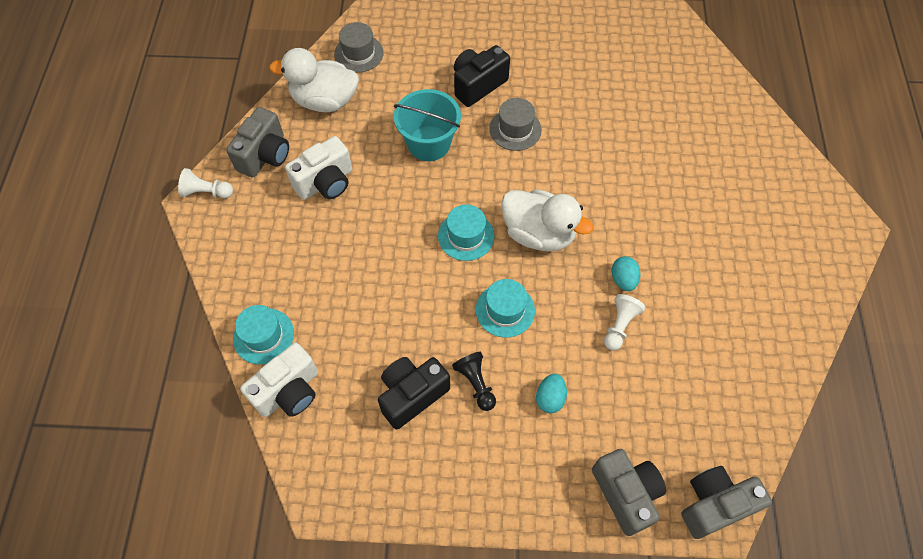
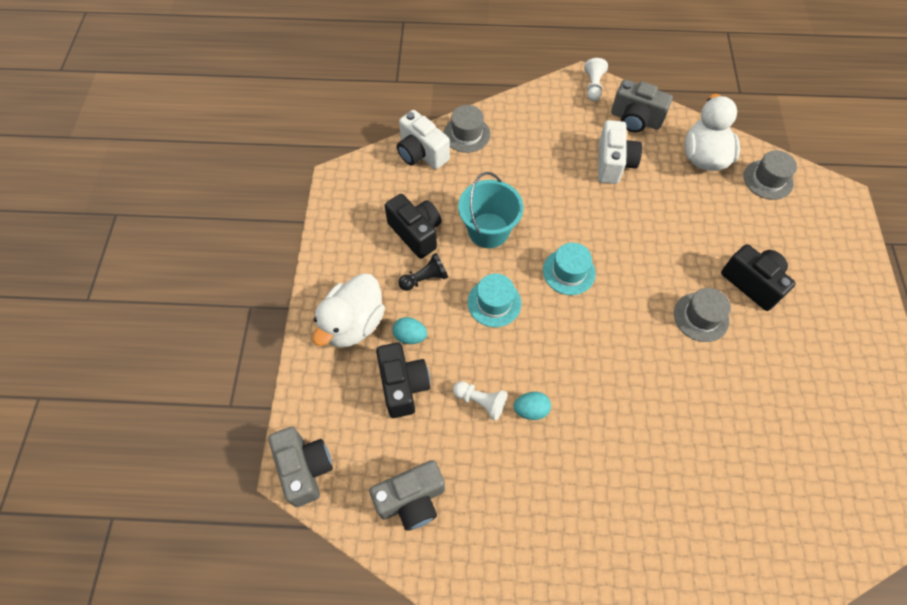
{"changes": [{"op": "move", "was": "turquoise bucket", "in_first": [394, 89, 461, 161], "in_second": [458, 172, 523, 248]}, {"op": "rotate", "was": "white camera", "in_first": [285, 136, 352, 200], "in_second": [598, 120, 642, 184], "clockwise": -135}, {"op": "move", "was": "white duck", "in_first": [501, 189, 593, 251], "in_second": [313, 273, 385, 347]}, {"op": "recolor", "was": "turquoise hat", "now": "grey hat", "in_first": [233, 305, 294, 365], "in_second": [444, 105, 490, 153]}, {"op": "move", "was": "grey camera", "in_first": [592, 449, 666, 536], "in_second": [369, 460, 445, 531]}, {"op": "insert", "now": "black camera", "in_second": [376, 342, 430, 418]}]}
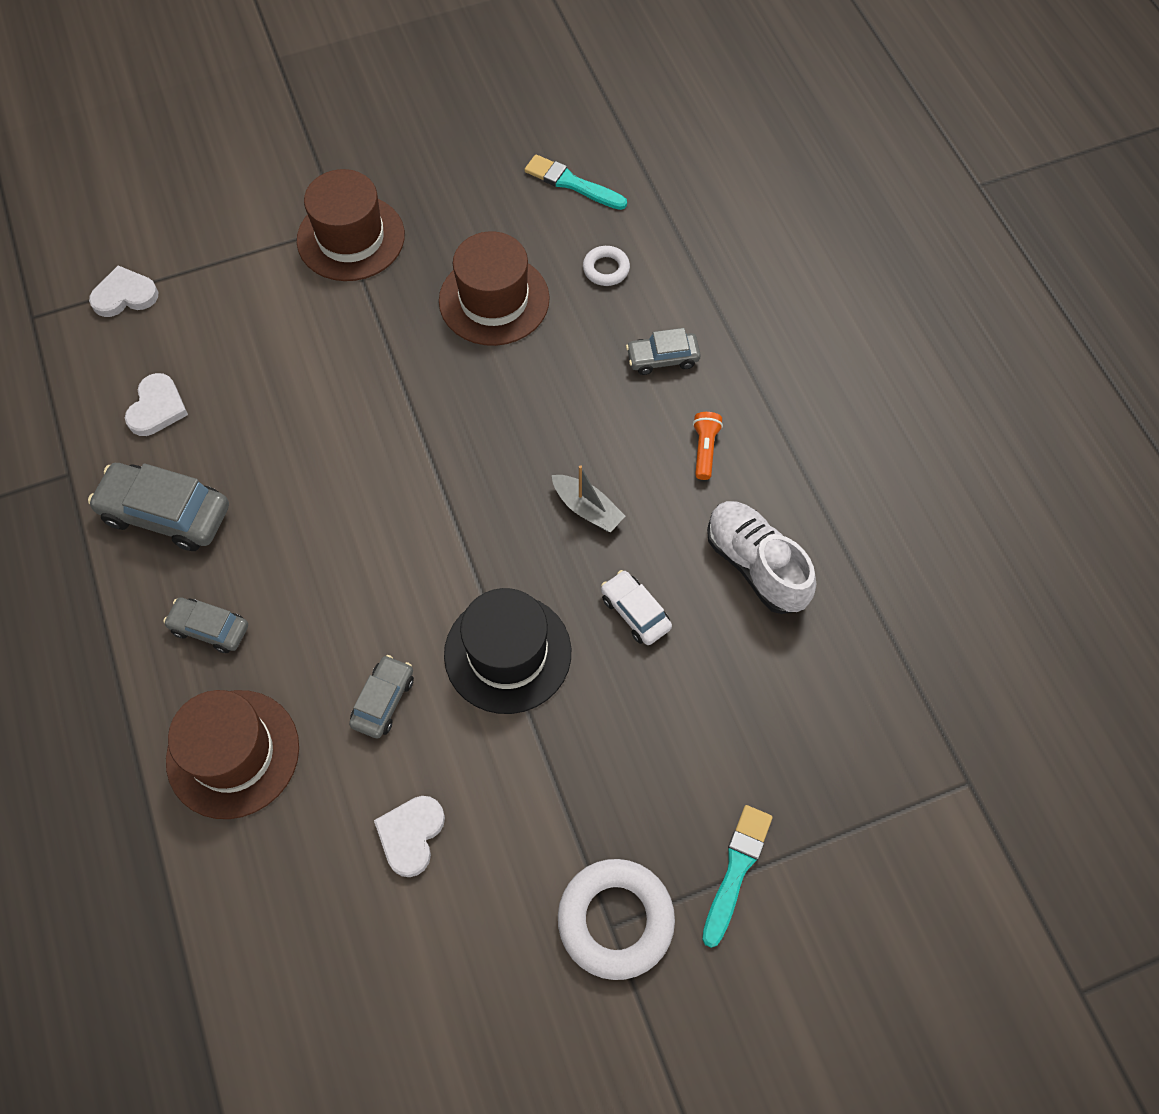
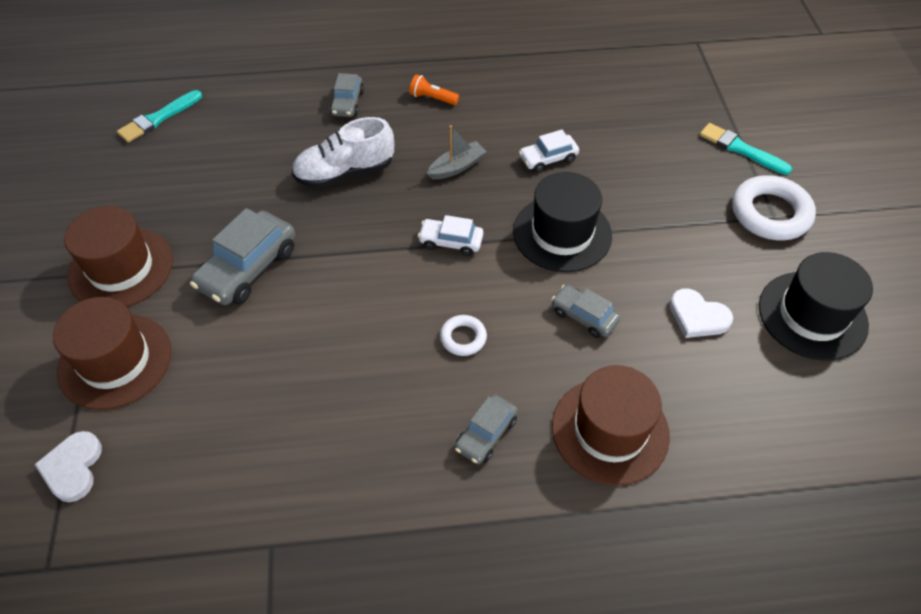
{"changes": [{"op": "move", "was": "brown hat", "in_first": [439, 231, 550, 346], "in_second": [53, 297, 171, 410]}, {"op": "move", "was": "white ring", "in_first": [583, 246, 630, 286], "in_second": [440, 315, 487, 356]}, {"op": "delete", "was": "white heart", "in_first": [125, 373, 188, 436]}, {"op": "move", "was": "grey car", "in_first": [88, 463, 229, 551], "in_second": [190, 208, 295, 305]}, {"op": "move", "was": "white shoe", "in_first": [707, 501, 816, 614], "in_second": [292, 117, 394, 188]}, {"op": "insert", "now": "white car", "in_second": [418, 215, 483, 256]}, {"op": "insert", "now": "black hat", "in_second": [759, 252, 873, 361]}]}
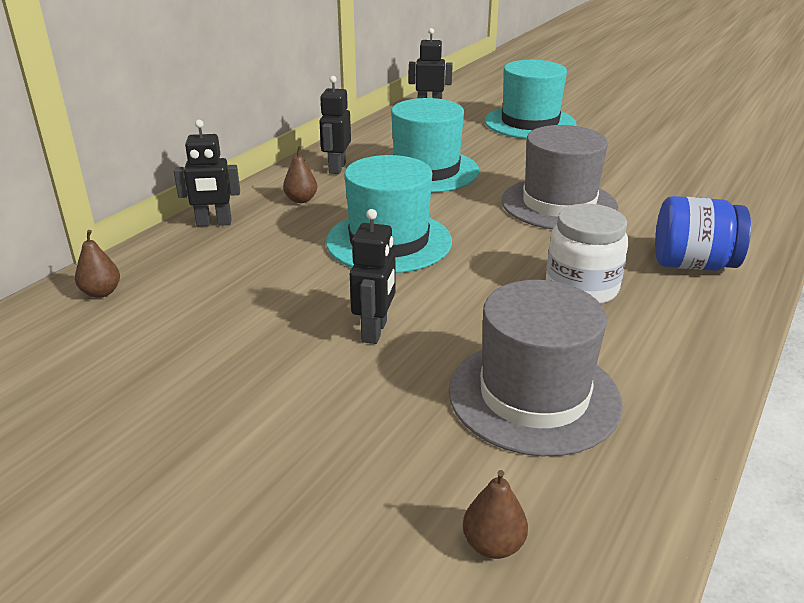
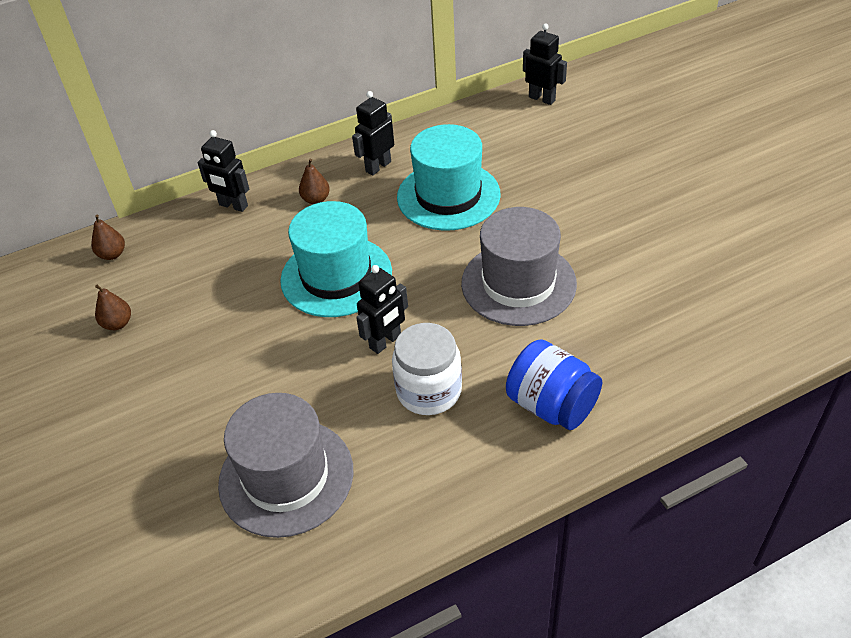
{"changes": [{"op": "delete", "was": "turquoise hat", "in_first": [485, 60, 577, 139]}, {"op": "move", "was": "black robot", "in_first": [350, 209, 396, 344], "in_second": [356, 265, 408, 354]}, {"op": "move", "was": "brown pear", "in_first": [463, 470, 528, 559], "in_second": [95, 285, 131, 330]}]}
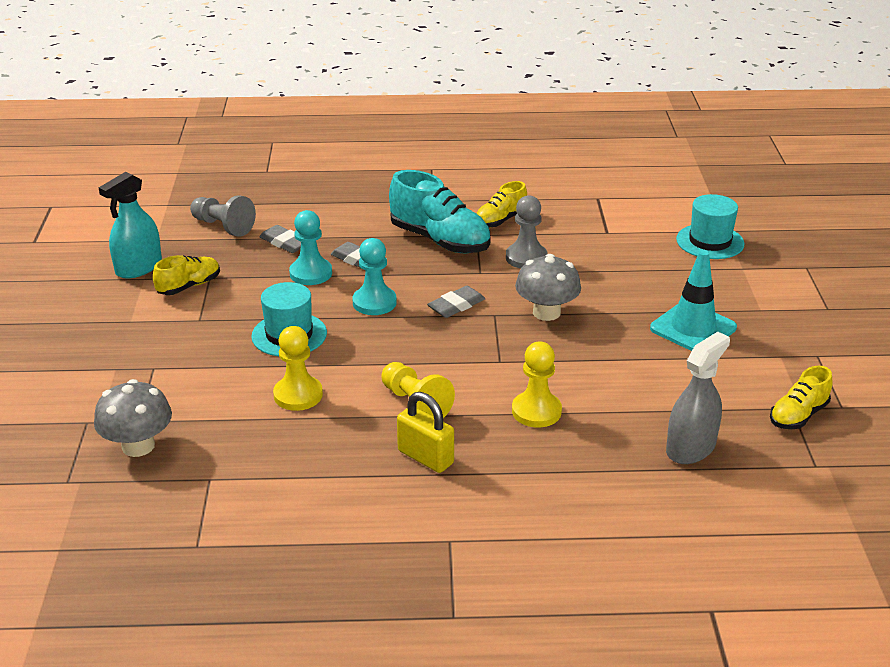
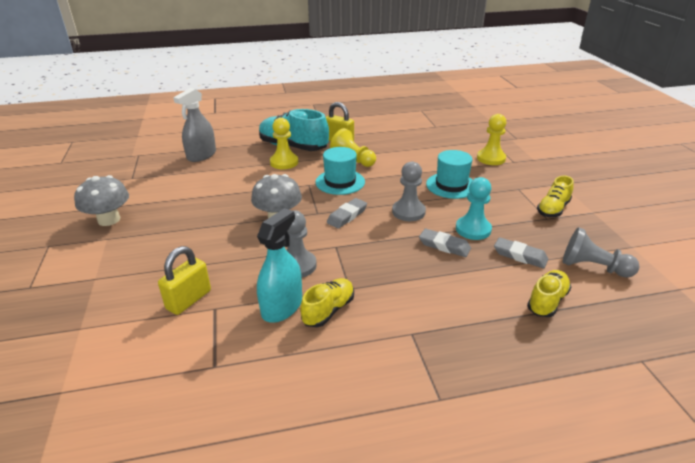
{"changes": [{"op": "move", "was": "turquoise shoe", "in_first": [389, 170, 490, 253], "in_second": [259, 109, 329, 151]}, {"op": "move", "was": "turquoise spray bottle", "in_first": [99, 172, 162, 279], "in_second": [257, 208, 302, 323]}, {"op": "move", "was": "turquoise hat", "in_first": [676, 194, 745, 259], "in_second": [315, 147, 365, 195]}, {"op": "recolor", "was": "turquoise pawn", "now": "grey pawn", "in_first": [353, 238, 397, 315], "in_second": [392, 162, 426, 221]}, {"op": "delete", "was": "turquoise traffic cone", "in_first": [650, 250, 737, 351]}, {"op": "move", "was": "yellow pawn", "in_first": [273, 326, 323, 411], "in_second": [477, 114, 507, 165]}, {"op": "move", "was": "yellow shoe", "in_first": [770, 366, 833, 429], "in_second": [527, 270, 571, 317]}, {"op": "move", "was": "grey mushroom", "in_first": [94, 379, 172, 457], "in_second": [74, 175, 129, 226]}, {"op": "insert", "now": "yellow padlock", "in_second": [158, 246, 211, 315]}]}
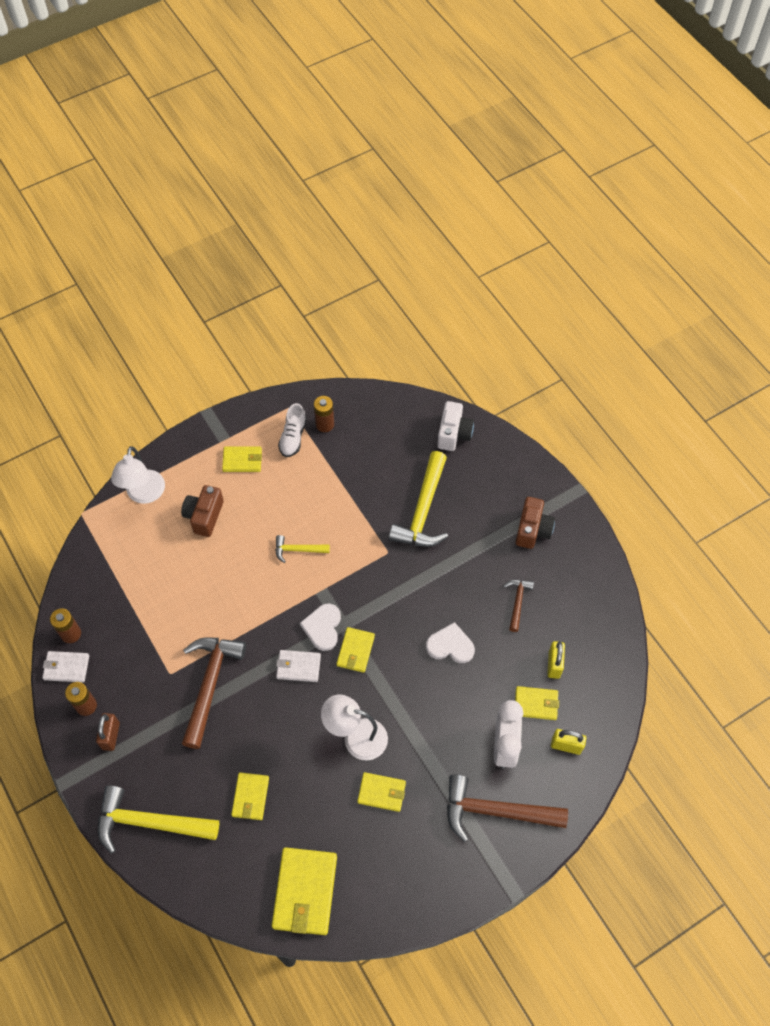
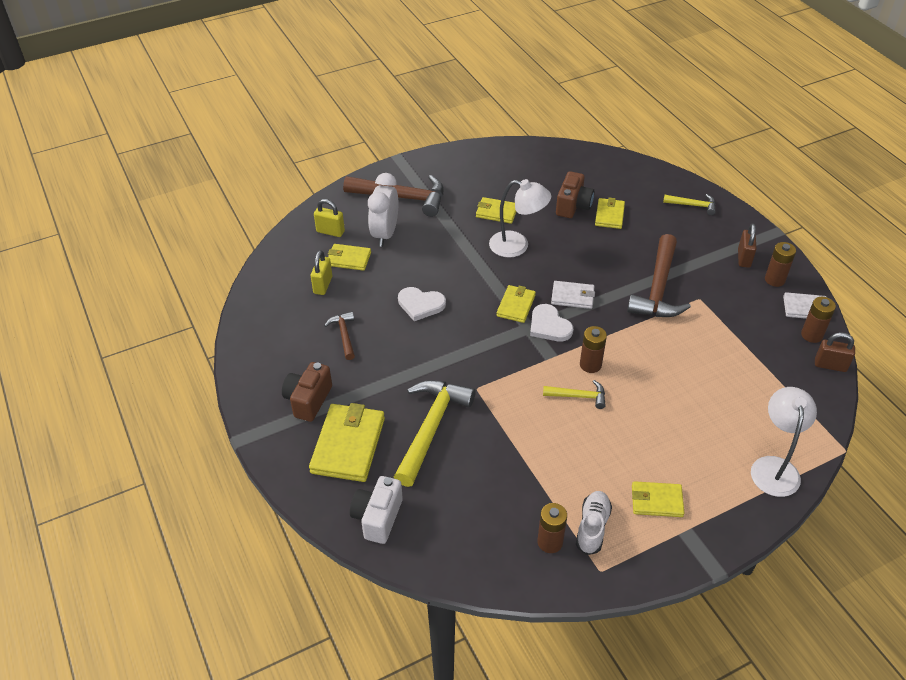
{"changes": [{"op": "move", "was": "brown camera", "in_first": [181, 485, 224, 537], "in_second": [556, 171, 594, 218]}, {"op": "rotate", "was": "brown hammer", "in_first": [504, 580, 534, 632], "in_second": [324, 312, 355, 360], "clockwise": 150}, {"op": "rotate", "was": "white heart", "in_first": [300, 603, 341, 651], "in_second": [530, 304, 573, 341], "clockwise": 135}, {"op": "resize", "was": "yellow hammer", "in_first": [98, 785, 219, 854], "in_second": [663, 194, 716, 215], "ratio": 0.5}, {"op": "move", "was": "yellow wallet", "in_first": [272, 847, 337, 935], "in_second": [309, 403, 385, 482]}, {"op": "insert", "now": "brown battery", "in_second": [580, 326, 607, 373]}, {"op": "insert", "now": "brown padlock", "in_second": [815, 333, 855, 372]}]}
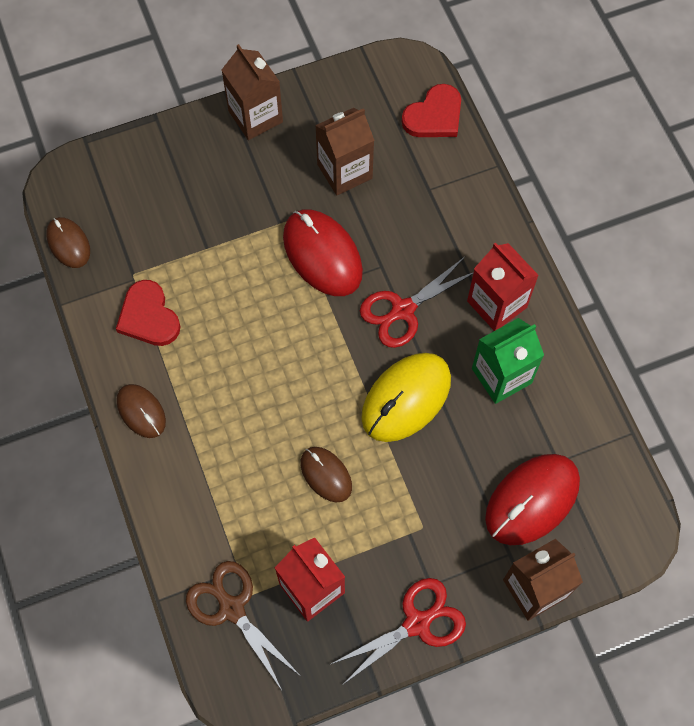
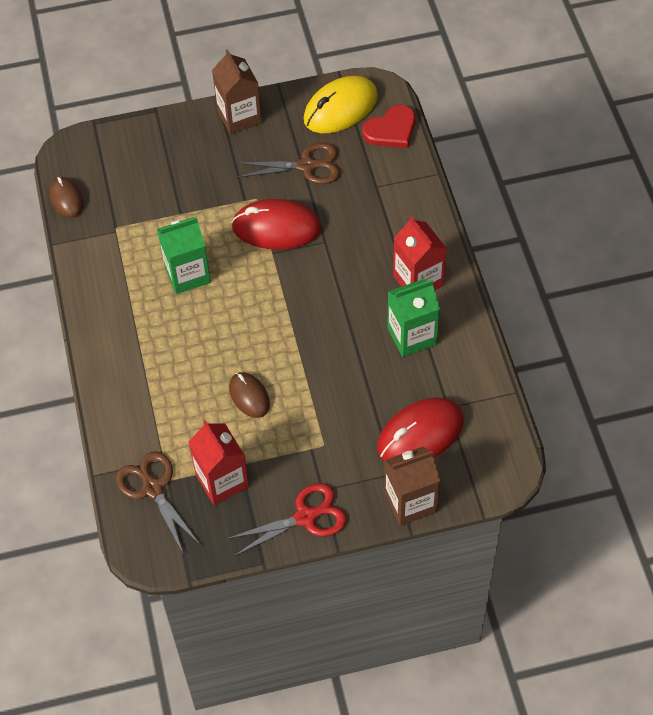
{"changes": [{"op": "replace", "was": "brown carton", "now": "brown scissors", "in_first": [315, 108, 375, 195], "in_second": [236, 143, 340, 184]}, {"op": "rotate", "was": "red mouse", "in_first": [283, 210, 363, 296], "in_second": [231, 199, 322, 250], "clockwise": -60}, {"op": "delete", "was": "red scissors", "in_first": [360, 257, 474, 348]}, {"op": "delete", "was": "red heart", "in_first": [116, 280, 181, 346]}, {"op": "move", "was": "yellow mouse", "in_first": [361, 353, 451, 442], "in_second": [304, 76, 378, 133]}, {"op": "delete", "was": "brown mouse", "in_first": [117, 384, 166, 438]}, {"op": "insert", "now": "green carton", "in_second": [157, 217, 211, 294]}]}
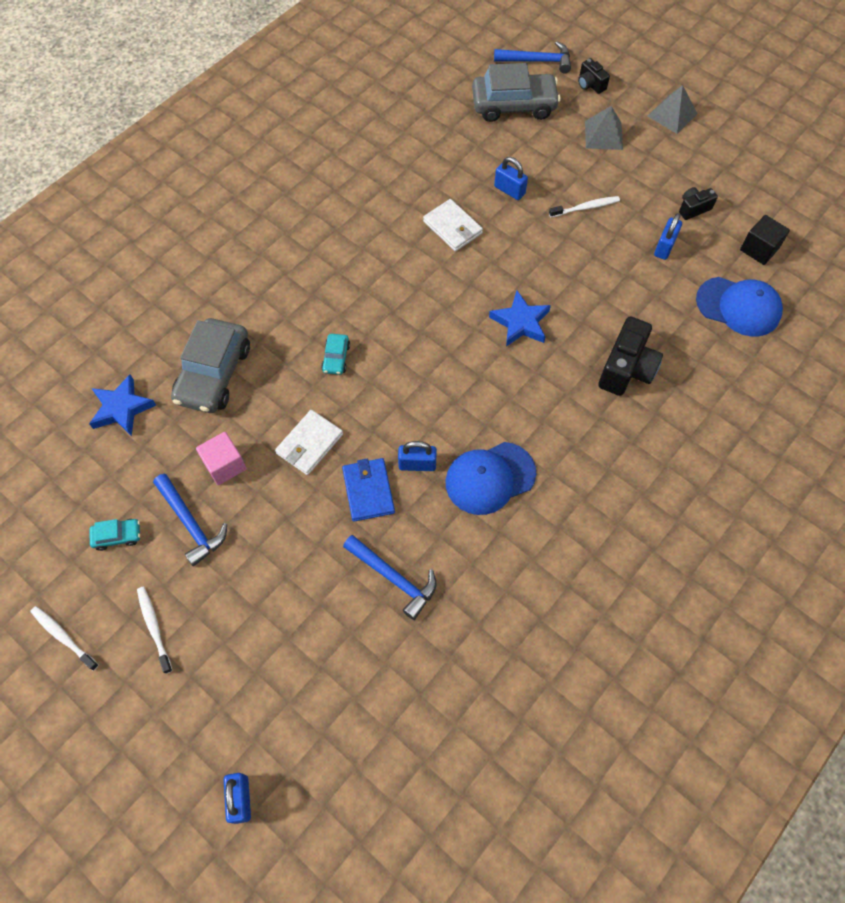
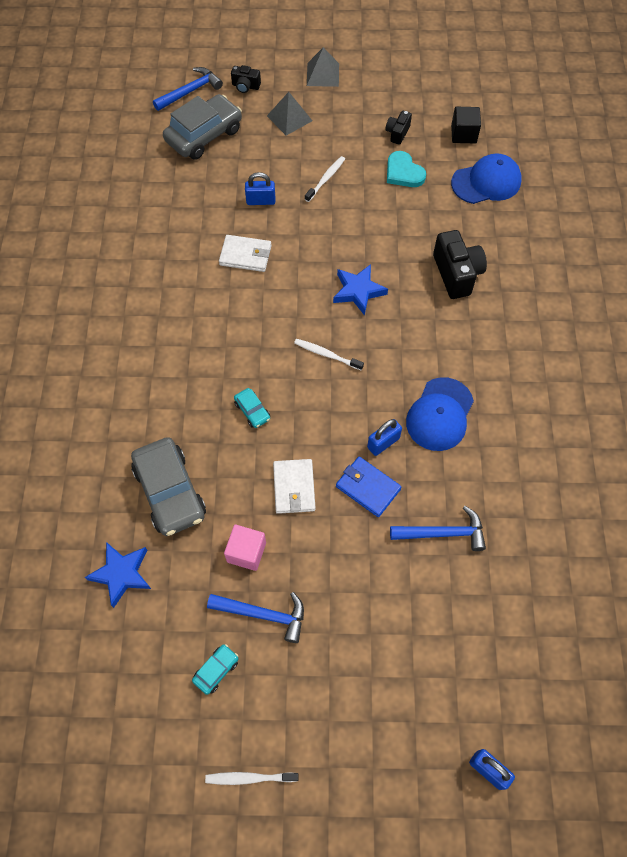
{"changes": [{"op": "replace", "was": "blue padlock", "now": "turquoise heart", "in_first": [654, 213, 682, 260], "in_second": [387, 151, 426, 187]}, {"op": "move", "was": "white toothbrush", "in_first": [137, 587, 173, 674], "in_second": [294, 339, 364, 370]}]}
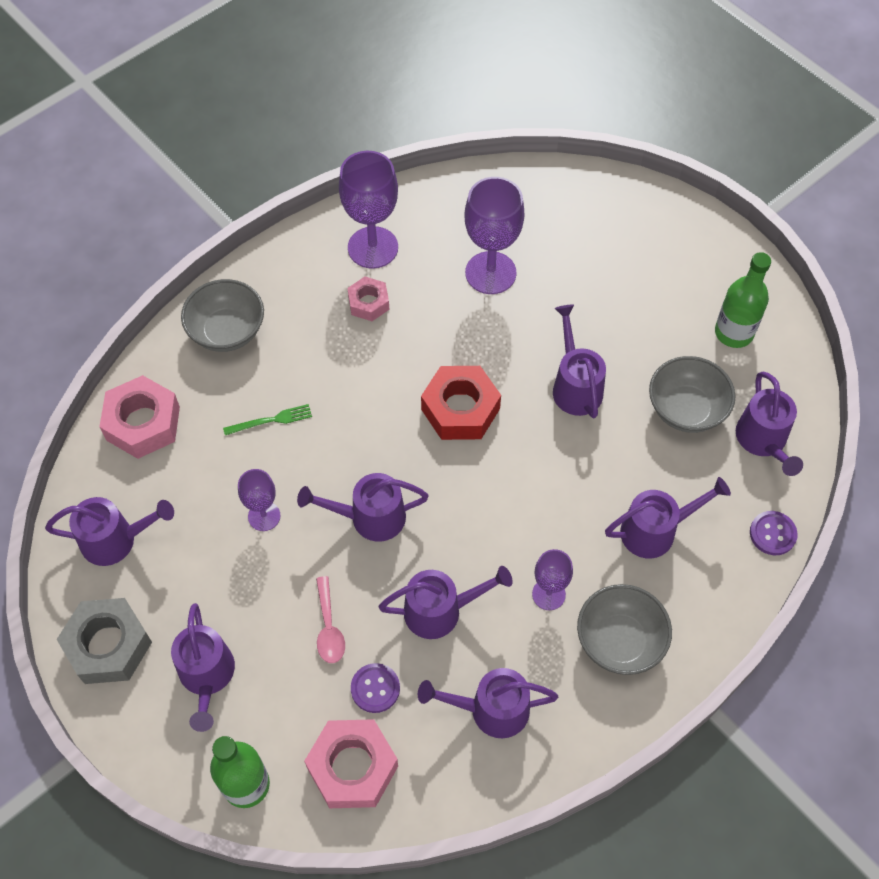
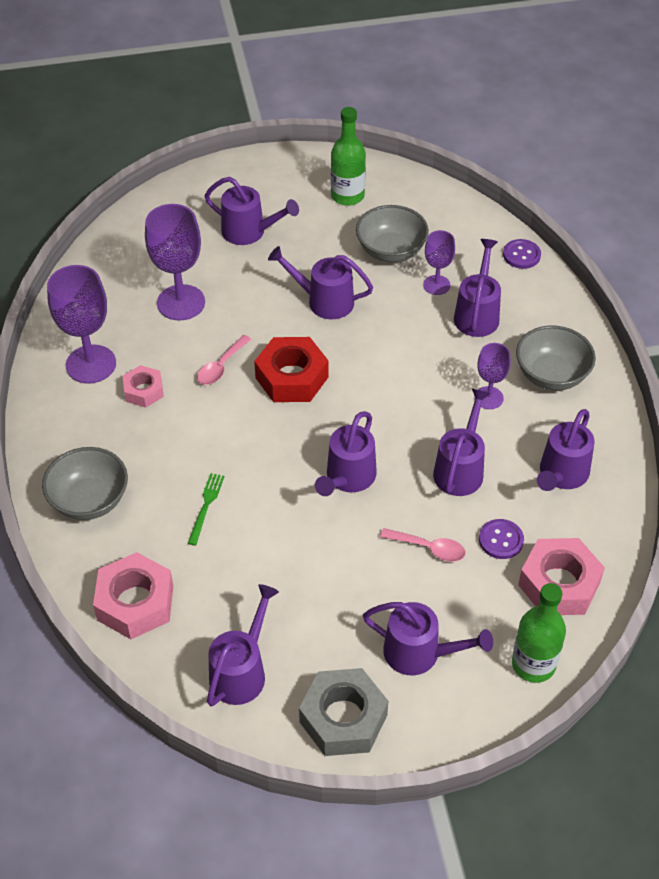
{"changes": [{"op": "move", "was": "purple watering can", "in_first": [736, 372, 803, 476], "in_second": [205, 177, 299, 245]}, {"op": "move", "was": "purple goblet", "in_first": [238, 469, 281, 531], "in_second": [423, 230, 455, 295]}, {"op": "insert", "now": "pink spoon", "in_second": [197, 335, 251, 385]}]}
